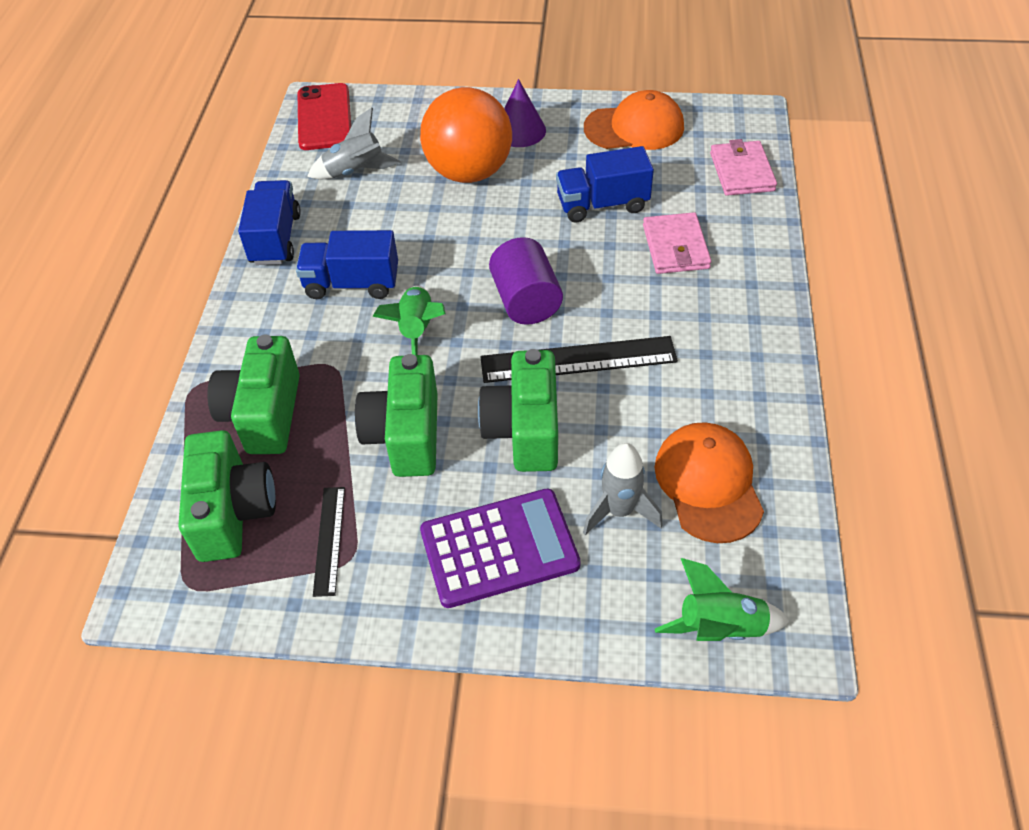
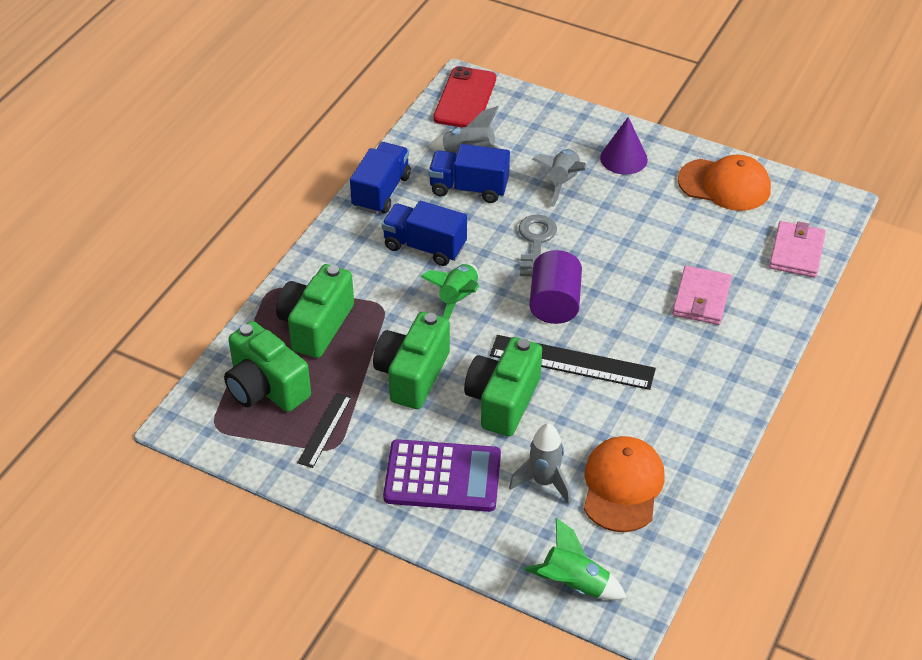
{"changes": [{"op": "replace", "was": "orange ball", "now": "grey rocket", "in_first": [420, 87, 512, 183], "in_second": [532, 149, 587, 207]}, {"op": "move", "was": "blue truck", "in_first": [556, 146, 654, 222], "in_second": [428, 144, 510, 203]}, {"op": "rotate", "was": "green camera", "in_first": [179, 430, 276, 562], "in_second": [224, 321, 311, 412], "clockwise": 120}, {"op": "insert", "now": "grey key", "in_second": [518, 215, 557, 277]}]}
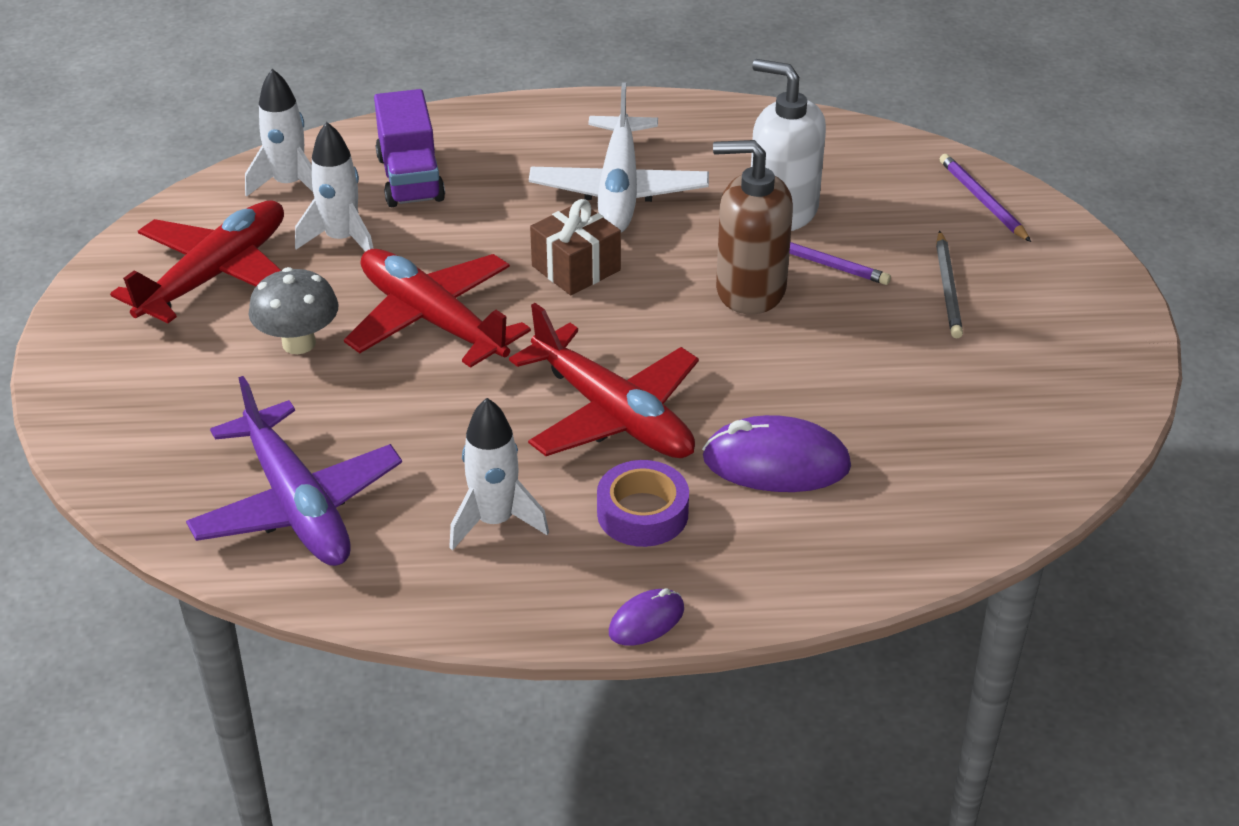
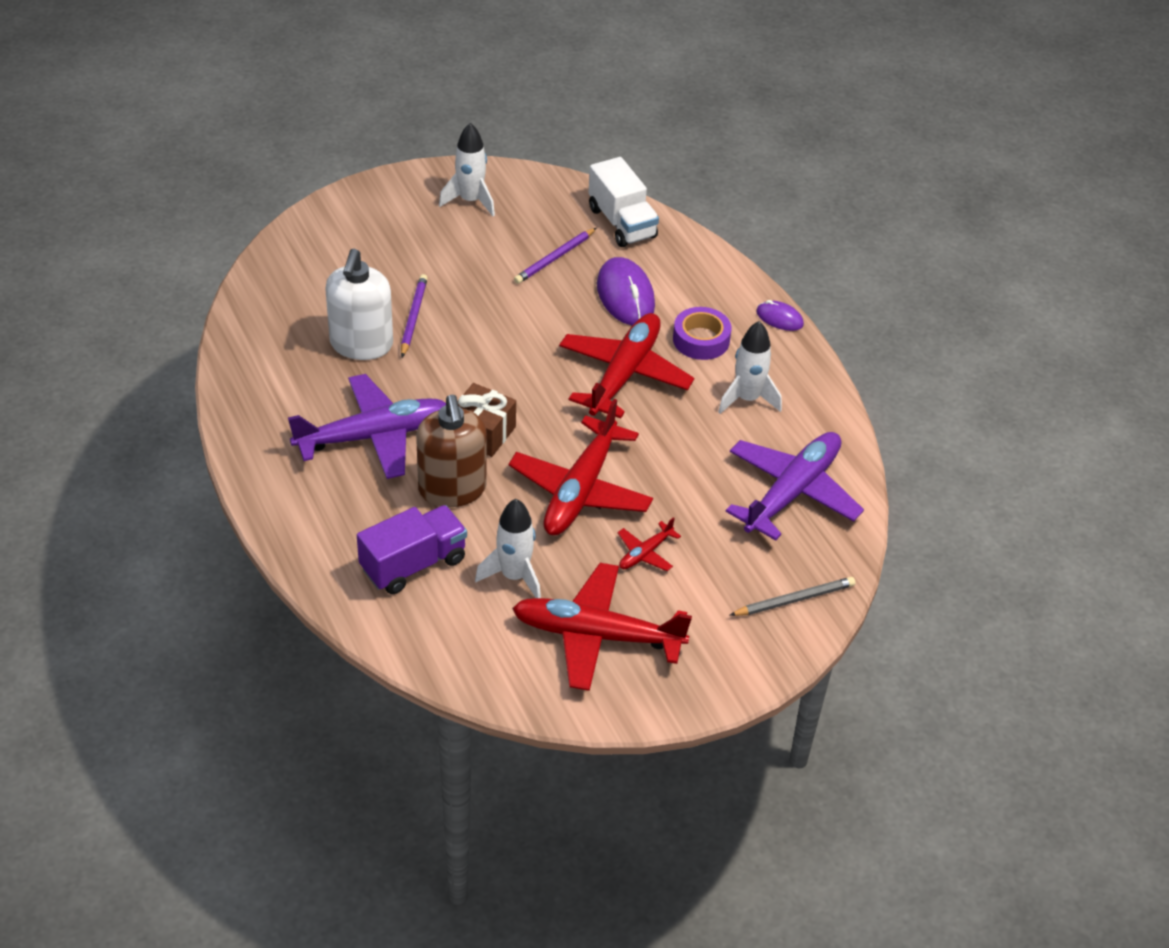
{"changes": [{"op": "move", "was": "white rocket", "in_first": [245, 69, 313, 197], "in_second": [439, 123, 495, 216]}, {"op": "recolor", "was": "white plane", "now": "purple plane", "in_first": [529, 83, 709, 233], "in_second": [288, 374, 446, 479]}, {"op": "move", "was": "brown soap dispenser", "in_first": [713, 140, 793, 315], "in_second": [416, 395, 487, 507]}, {"op": "move", "was": "purple pencil", "in_first": [940, 154, 1031, 242], "in_second": [514, 228, 596, 284]}, {"op": "move", "was": "grey pencil", "in_first": [936, 231, 963, 338], "in_second": [730, 577, 856, 616]}, {"op": "replace", "was": "grey mushroom", "now": "red plane", "in_first": [249, 267, 339, 354], "in_second": [618, 517, 681, 571]}, {"op": "insert", "now": "white truck", "in_second": [589, 157, 659, 247]}]}
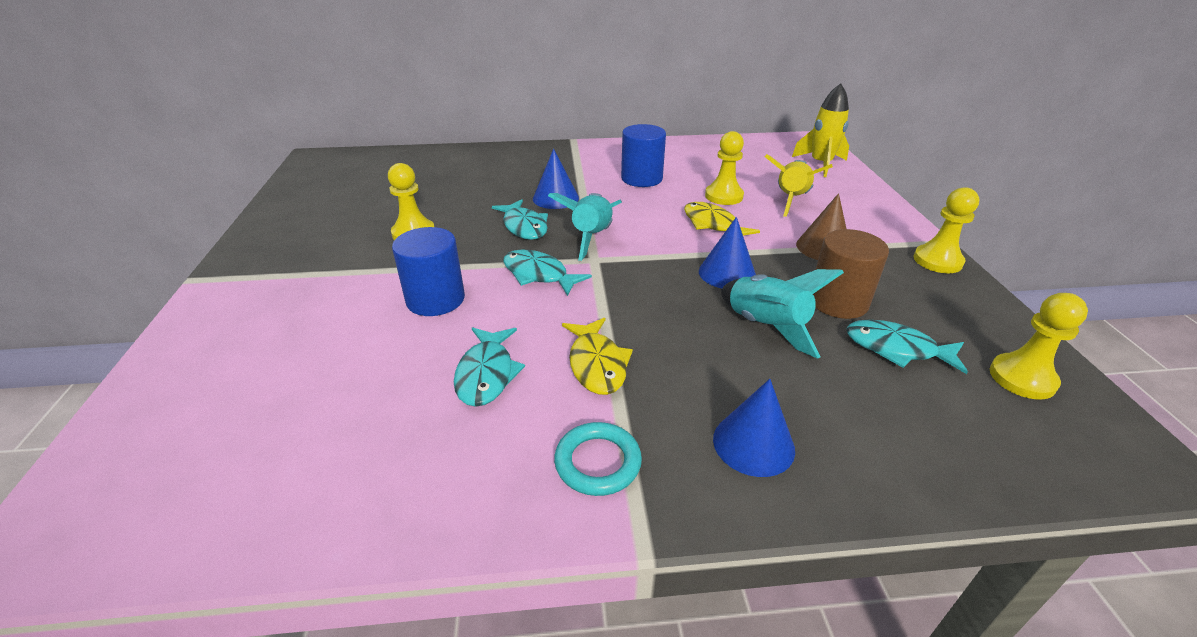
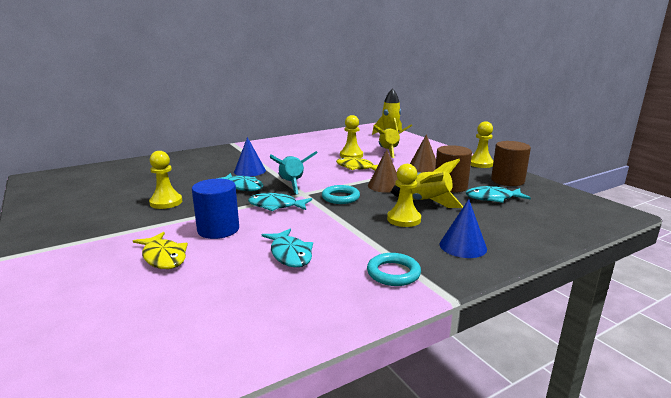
{"changes": [{"op": "delete", "was": "blue cylinder", "in_first": [621, 124, 666, 187]}, {"op": "recolor", "was": "blue cone", "now": "brown cone", "in_first": [699, 217, 756, 288], "in_second": [368, 149, 398, 193]}, {"op": "recolor", "was": "turquoise rocket", "now": "yellow rocket", "in_first": [721, 269, 844, 359], "in_second": [391, 159, 463, 208]}, {"op": "move", "was": "yellow pawn", "in_first": [990, 293, 1088, 400], "in_second": [387, 164, 421, 227]}, {"op": "move", "was": "yellow fish", "in_first": [562, 318, 633, 395], "in_second": [133, 232, 188, 269]}, {"op": "insert", "now": "brown cylinder", "in_second": [491, 141, 531, 186]}, {"op": "insert", "now": "turquoise ring", "in_second": [322, 185, 360, 204]}]}
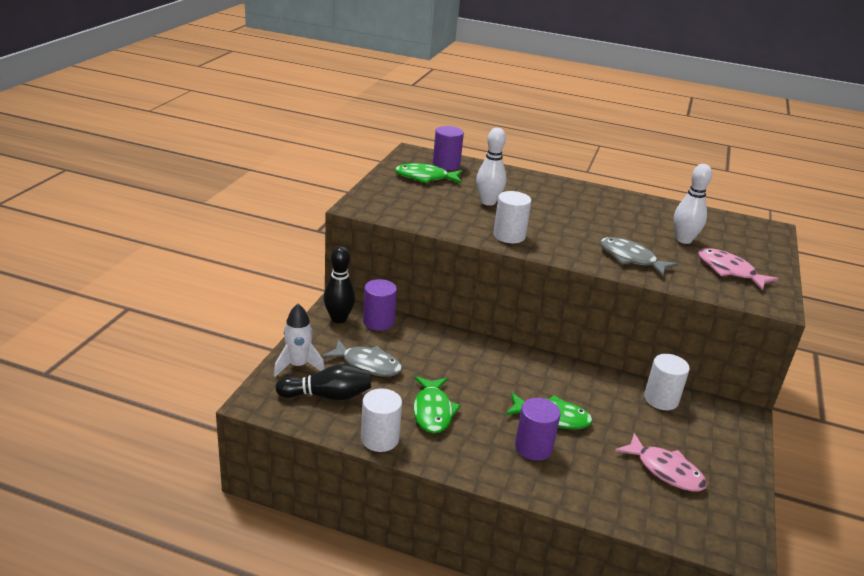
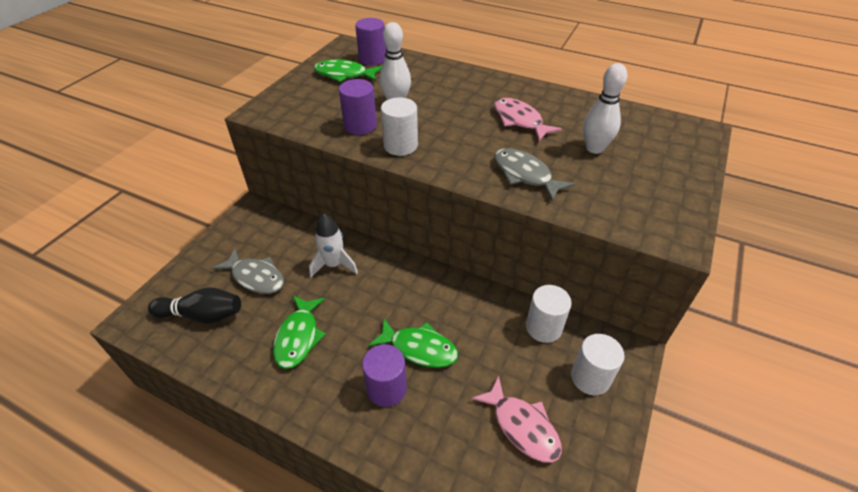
{"changes": [{"op": "delete", "was": "black bowling pin", "in_first": [323, 246, 355, 323]}, {"op": "move", "was": "pink fish", "in_first": [698, 248, 779, 291], "in_second": [494, 98, 562, 141]}, {"op": "move", "was": "purple cylinder", "in_first": [363, 279, 397, 331], "in_second": [339, 79, 377, 135]}, {"op": "move", "was": "white rocket", "in_first": [274, 304, 325, 377], "in_second": [309, 214, 358, 277]}, {"op": "move", "was": "white cylinder", "in_first": [361, 388, 402, 452], "in_second": [571, 334, 625, 395]}]}
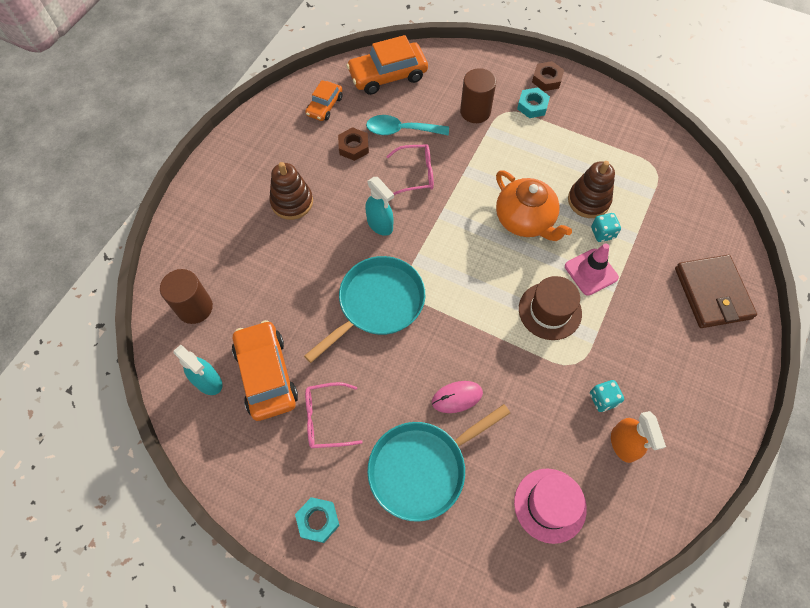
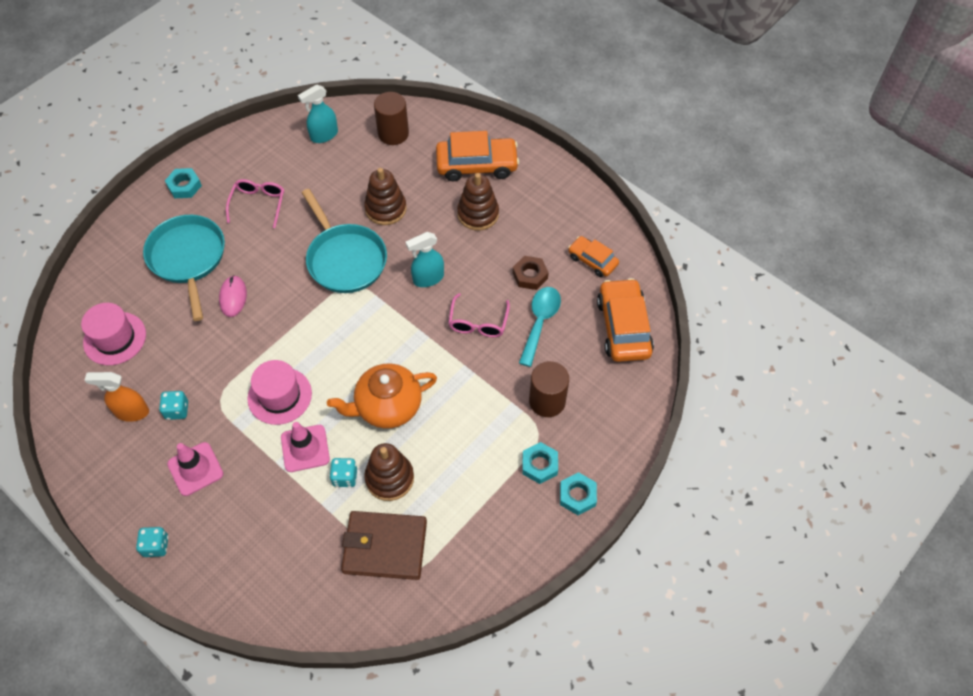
{"changes": [{"op": "recolor", "was": "brown nut", "now": "turquoise nut", "in_first": [532, 61, 564, 91], "in_second": [560, 472, 597, 515]}, {"op": "move", "was": "brown wallet", "in_first": [675, 255, 757, 328], "in_second": [341, 511, 427, 580]}, {"op": "recolor", "was": "brown hat", "now": "pink hat", "in_first": [519, 276, 582, 340], "in_second": [247, 360, 312, 425]}, {"op": "move", "was": "orange car", "in_first": [232, 320, 298, 421], "in_second": [436, 131, 519, 181]}, {"op": "insert", "now": "brown stacking toy", "in_second": [364, 168, 406, 225]}, {"op": "insert", "now": "pink traffic cone", "in_second": [167, 442, 223, 496]}, {"op": "insert", "now": "turquoise dice", "in_second": [136, 527, 169, 557]}]}
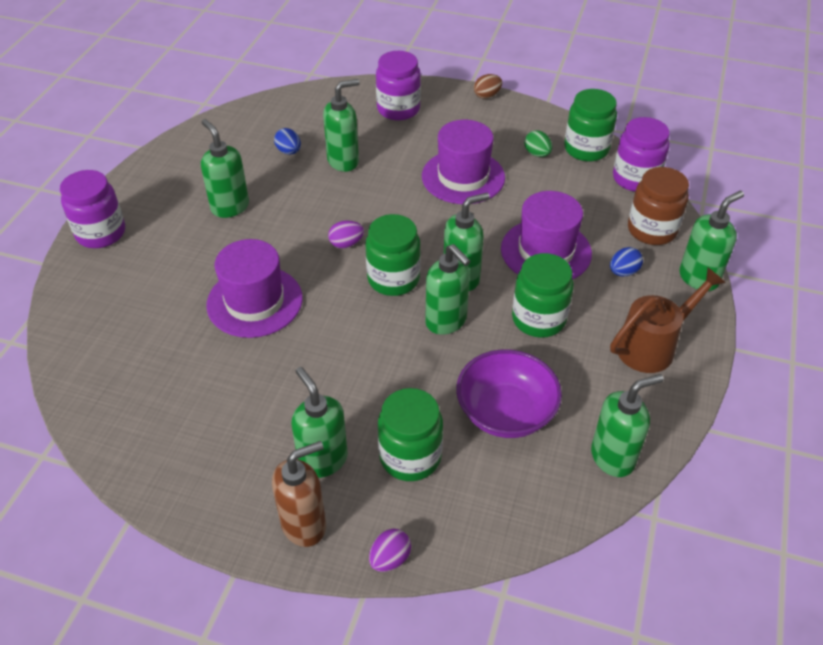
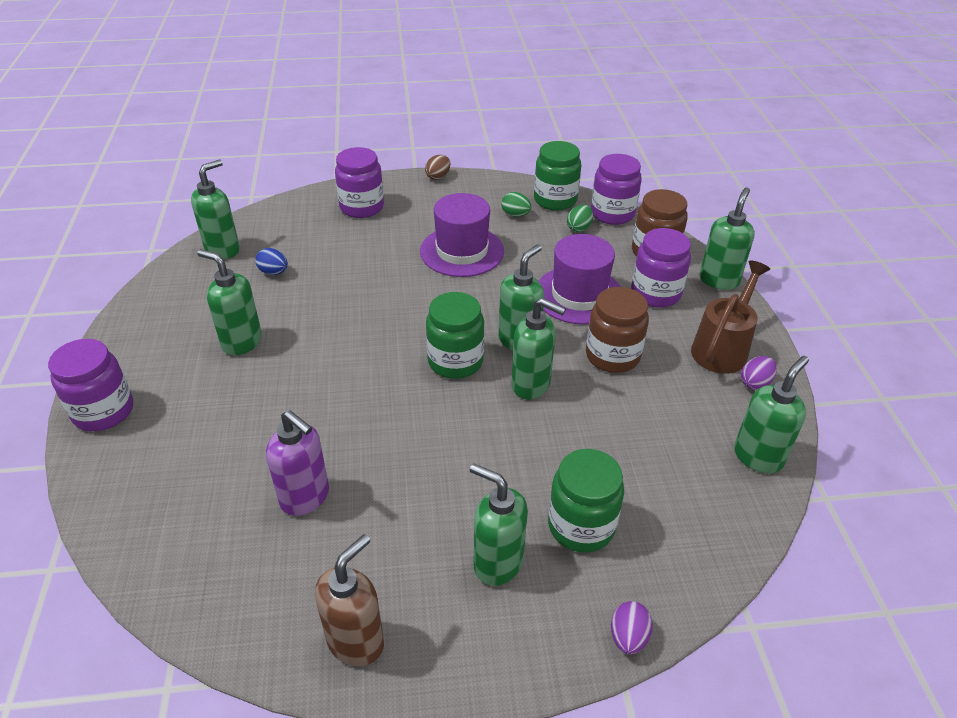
{"changes": [{"op": "move", "was": "green soap dispenser", "in_first": [323, 79, 360, 172], "in_second": [191, 159, 240, 259]}, {"op": "move", "was": "purple egg", "in_first": [328, 221, 364, 249], "in_second": [741, 356, 777, 390]}, {"op": "delete", "was": "purple hat", "in_first": [206, 239, 303, 338]}, {"op": "replace", "was": "blue egg", "now": "purple jar", "in_first": [610, 247, 643, 276], "in_second": [631, 228, 691, 308]}, {"op": "recolor", "was": "green jar", "now": "brown jar", "in_first": [512, 253, 574, 338], "in_second": [586, 287, 649, 373]}, {"op": "delete", "was": "purple bowl", "in_first": [456, 349, 562, 438]}, {"op": "move", "was": "brown soap dispenser", "in_first": [272, 441, 326, 547], "in_second": [315, 534, 384, 667]}, {"op": "insert", "now": "green egg", "in_second": [567, 205, 593, 232]}, {"op": "insert", "now": "purple soap dispenser", "in_second": [266, 410, 329, 516]}]}
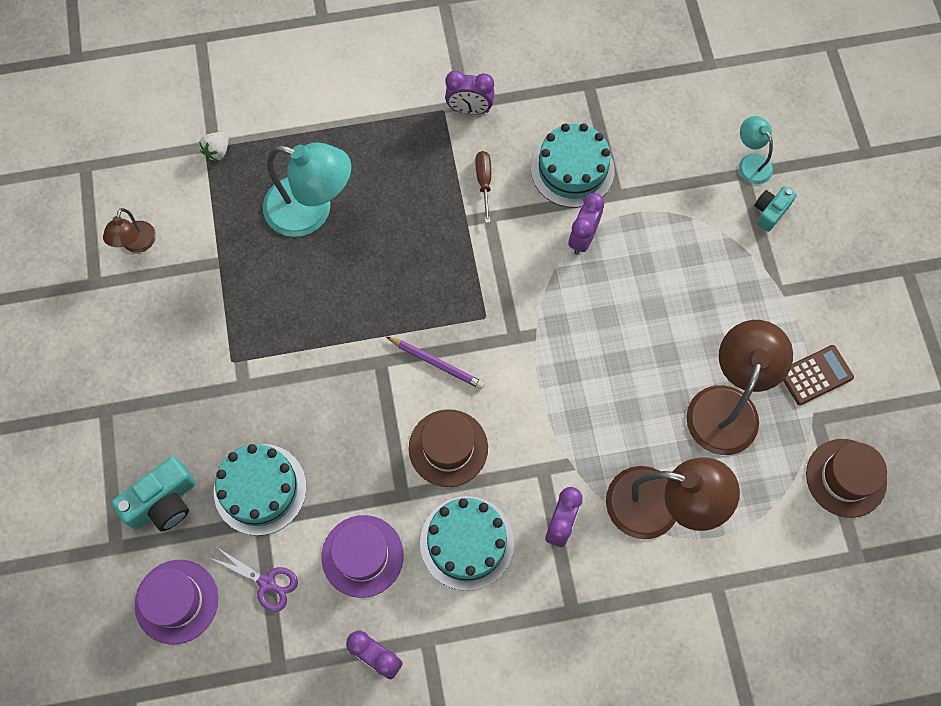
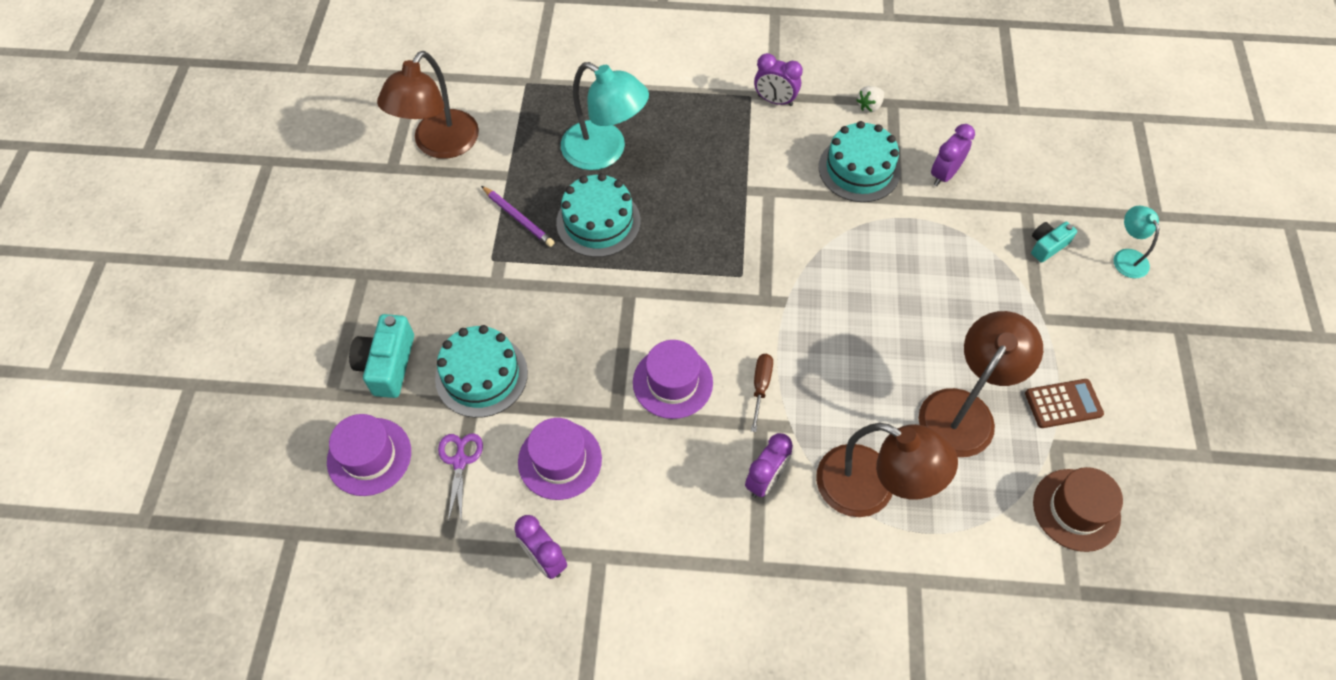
{"changes": [{"op": "move", "was": "turquoise lamp", "in_first": [739, 116, 773, 184], "in_second": [1114, 205, 1159, 278]}, {"op": "move", "was": "white strawberry", "in_first": [199, 132, 229, 161], "in_second": [856, 86, 884, 113]}, {"op": "move", "was": "brown screwdriver", "in_first": [475, 151, 491, 223], "in_second": [751, 354, 773, 432]}, {"op": "move", "was": "purple clock", "in_first": [568, 193, 604, 255], "in_second": [931, 124, 975, 186]}, {"op": "resize", "was": "brown lamp", "in_first": [103, 208, 156, 253], "in_second": [377, 51, 479, 159], "ratio": 1.95}, {"op": "move", "was": "purple pencil", "in_first": [387, 337, 485, 389], "in_second": [481, 186, 554, 247]}, {"op": "recolor", "was": "brown hat", "now": "purple hat", "in_first": [409, 409, 488, 487], "in_second": [633, 340, 713, 419]}, {"op": "rotate", "was": "turquoise camera", "in_first": [111, 456, 196, 531], "in_second": [349, 314, 414, 398], "clockwise": 120}, {"op": "move", "was": "turquoise cake", "in_first": [420, 496, 514, 591], "in_second": [556, 173, 641, 257]}, {"op": "rotate", "was": "purple scissors", "in_first": [211, 548, 298, 612], "in_second": [438, 433, 483, 521], "clockwise": -135}]}
